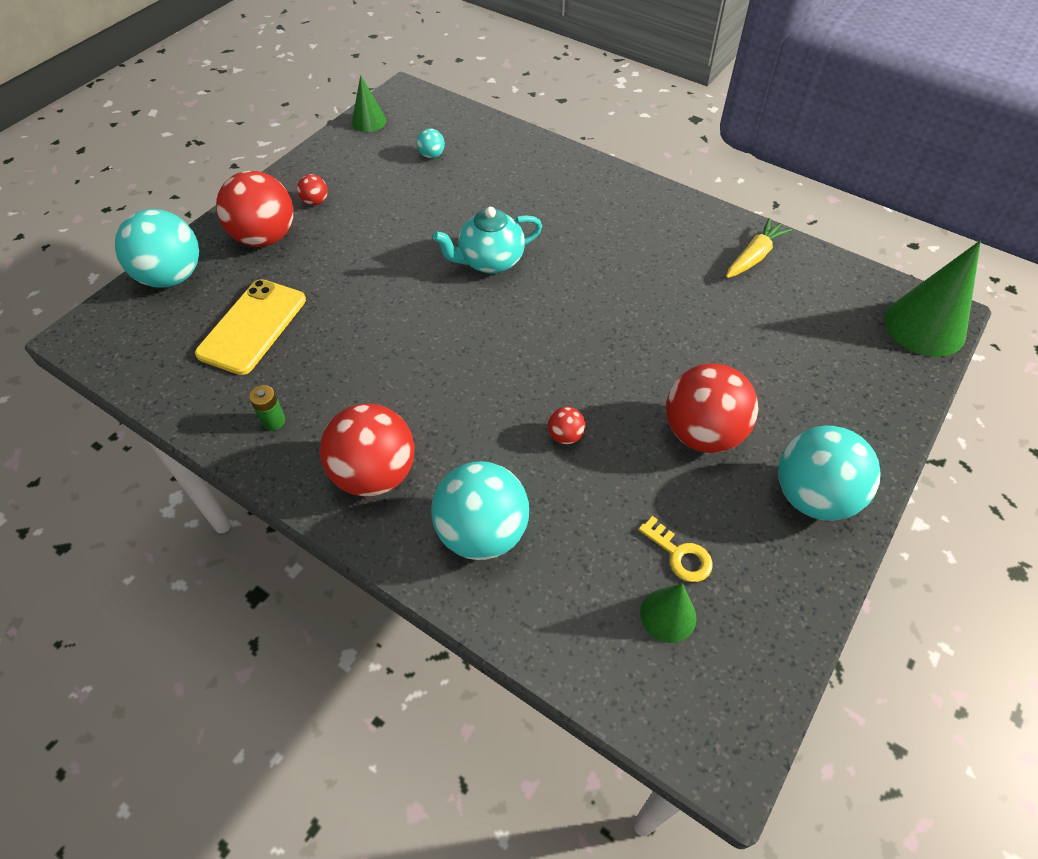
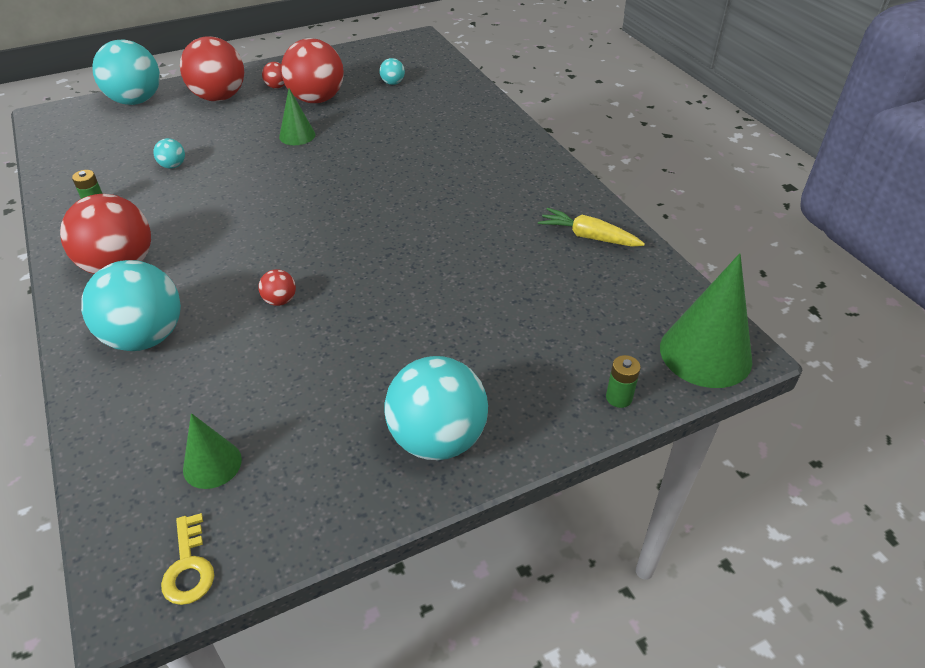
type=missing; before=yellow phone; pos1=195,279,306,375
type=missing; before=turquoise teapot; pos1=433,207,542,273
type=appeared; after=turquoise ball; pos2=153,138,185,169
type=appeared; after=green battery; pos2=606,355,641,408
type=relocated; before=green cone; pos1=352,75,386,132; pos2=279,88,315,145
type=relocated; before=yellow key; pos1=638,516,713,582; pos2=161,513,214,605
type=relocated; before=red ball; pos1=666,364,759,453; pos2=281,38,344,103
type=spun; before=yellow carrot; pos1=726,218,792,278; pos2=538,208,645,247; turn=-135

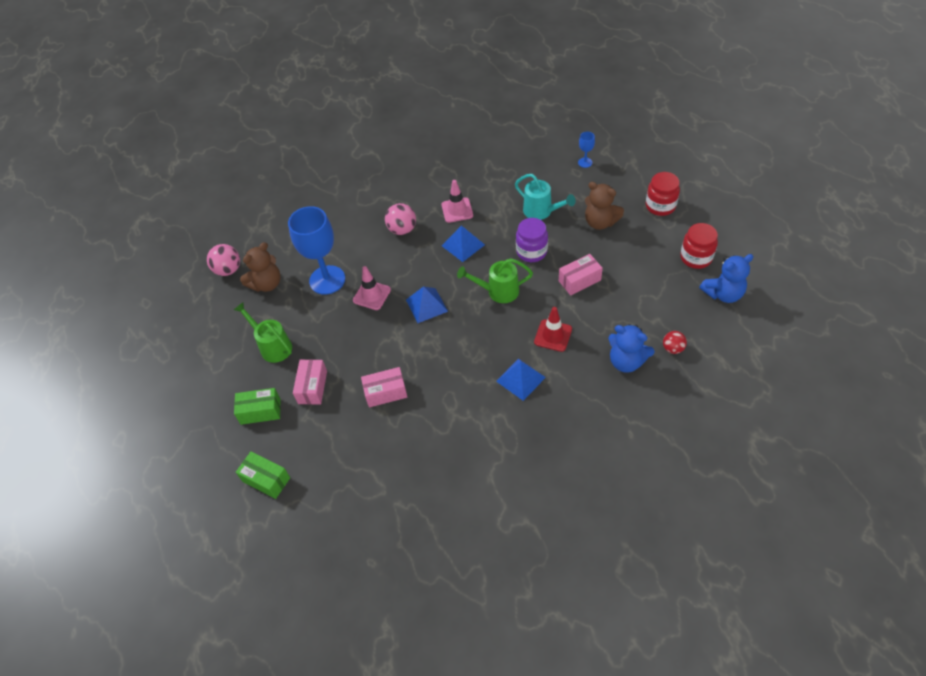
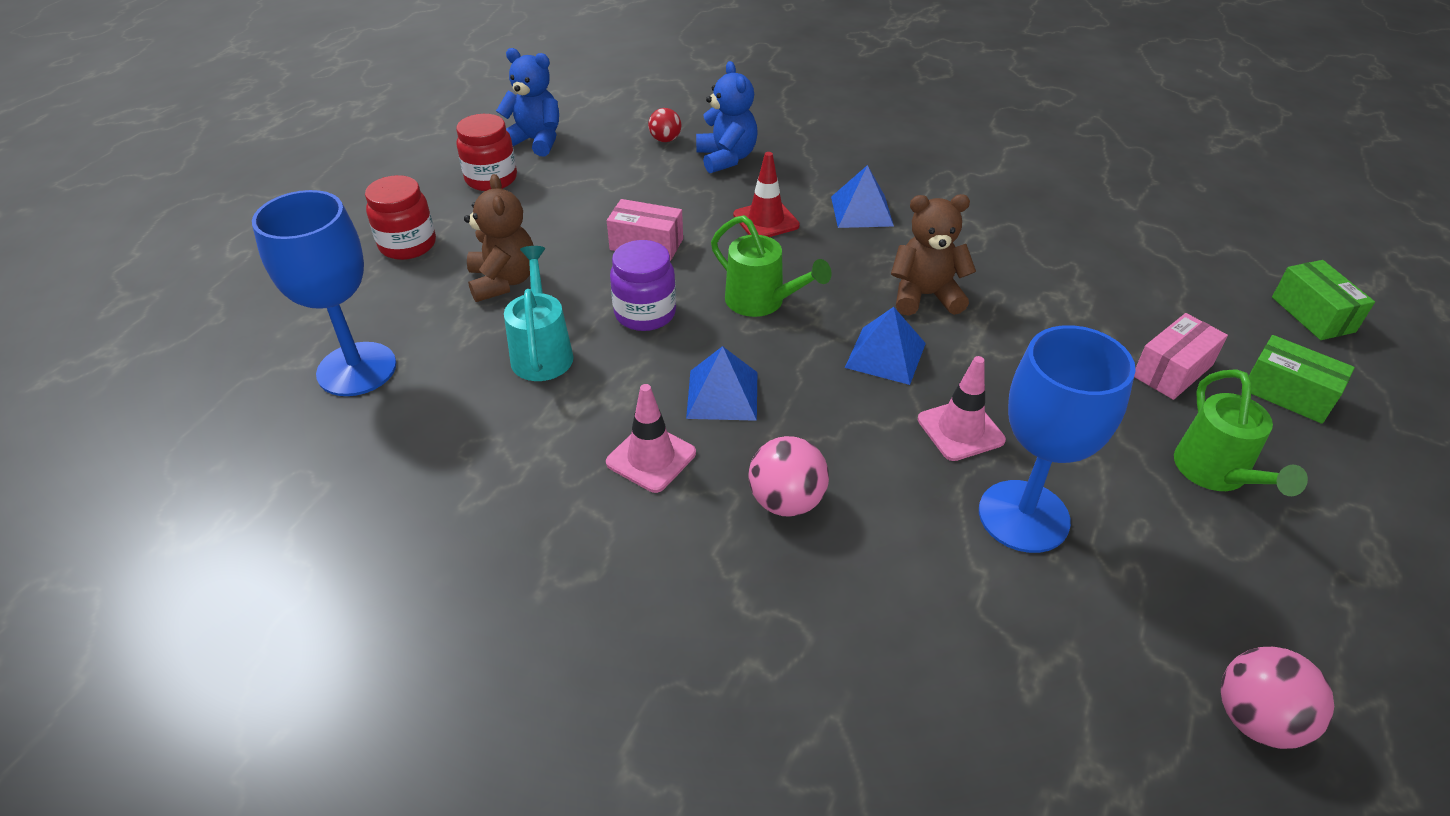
type=missing; before=pink box; pos1=361,367,407,408
type=relocated; before=brown teddy bear; pos1=240,242,281,292; pos2=891,194,976,316
type=size; before=blue goblet; pos1=578,132,595,168; pos2=252,190,396,396; scale=2.34

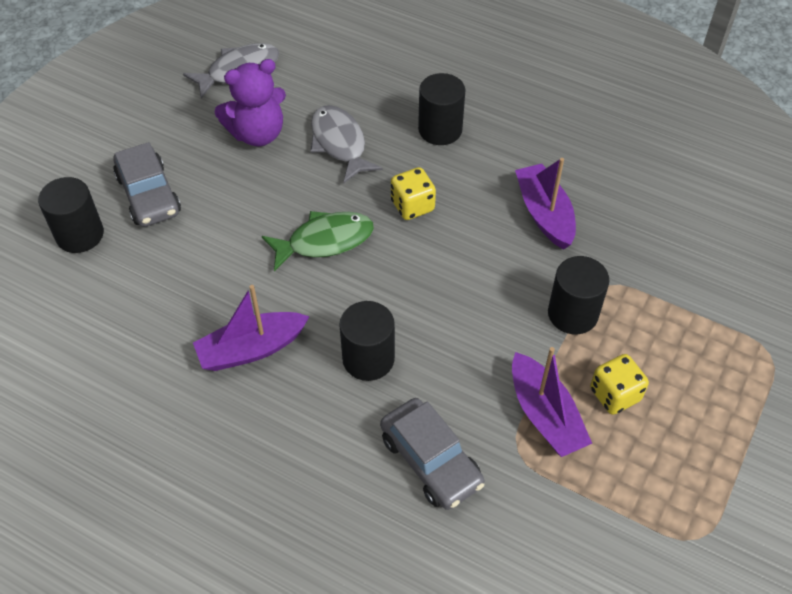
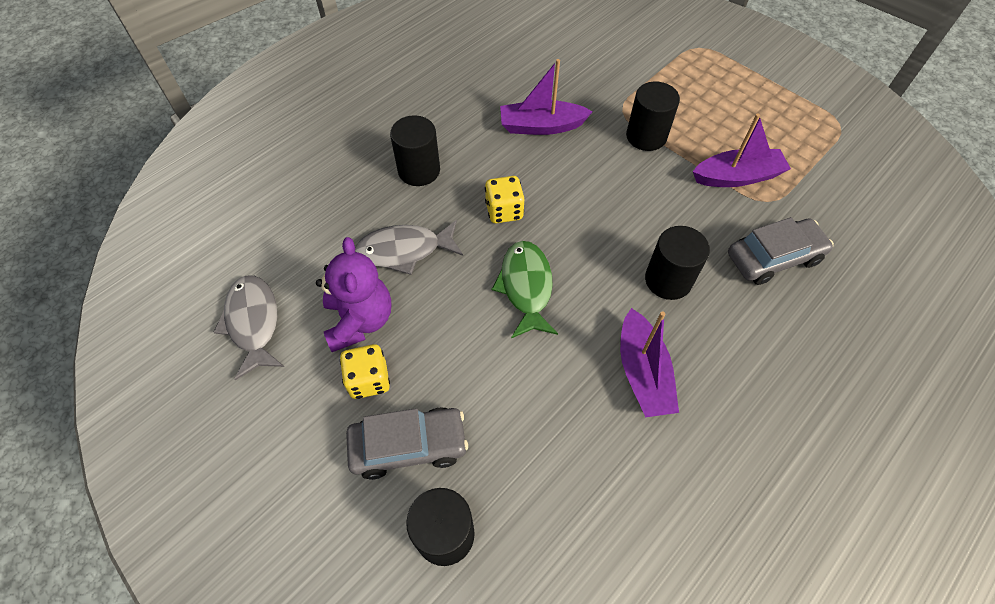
type=relocated; before=yellow dice; pos1=590,354,649,415; pos2=340,344,390,399

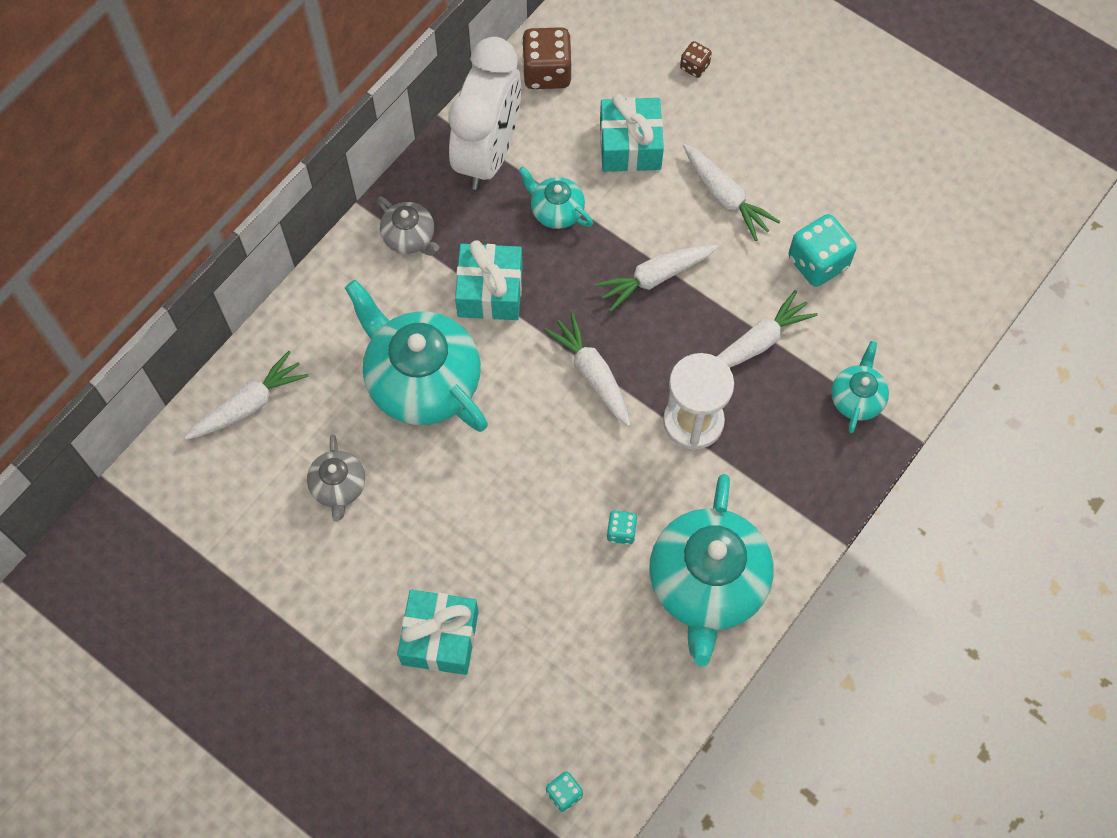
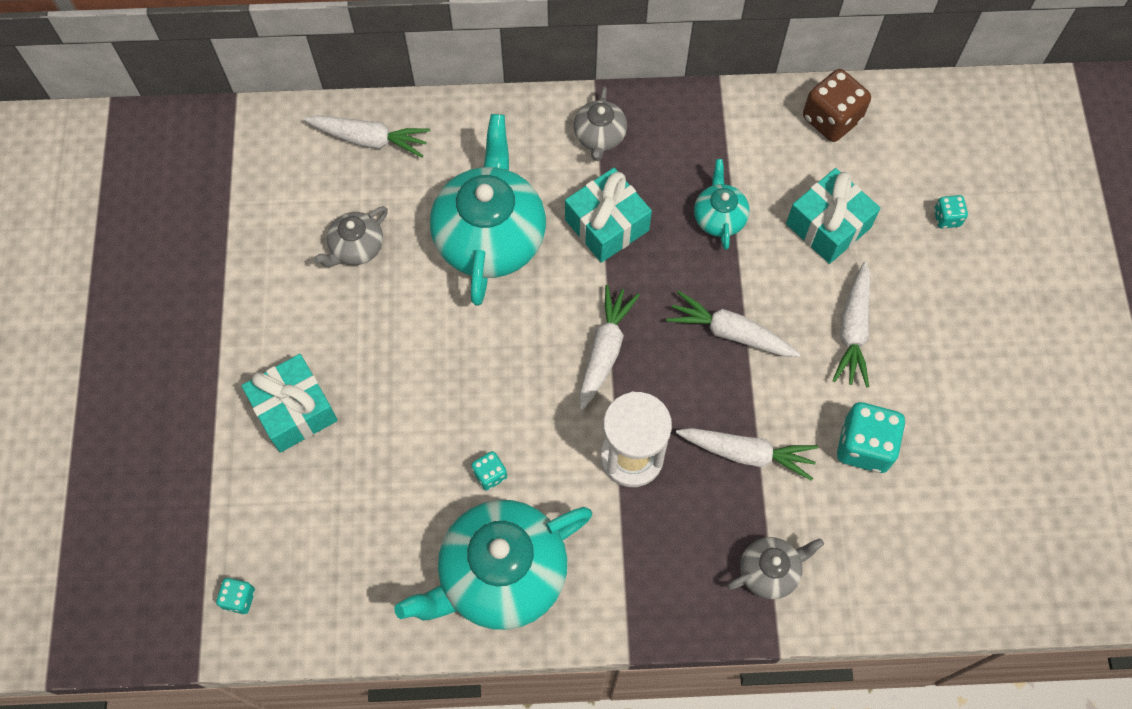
type=missing; before=white clock; pos1=448,37,521,190
type=colour; before=brown dice; after=turquoise dice; pos1=680,41,712,78; pos2=934,195,968,229
type=colour; before=turquoise teapot; after=grey teapot; pos1=831,341,889,433; pos2=727,537,824,599

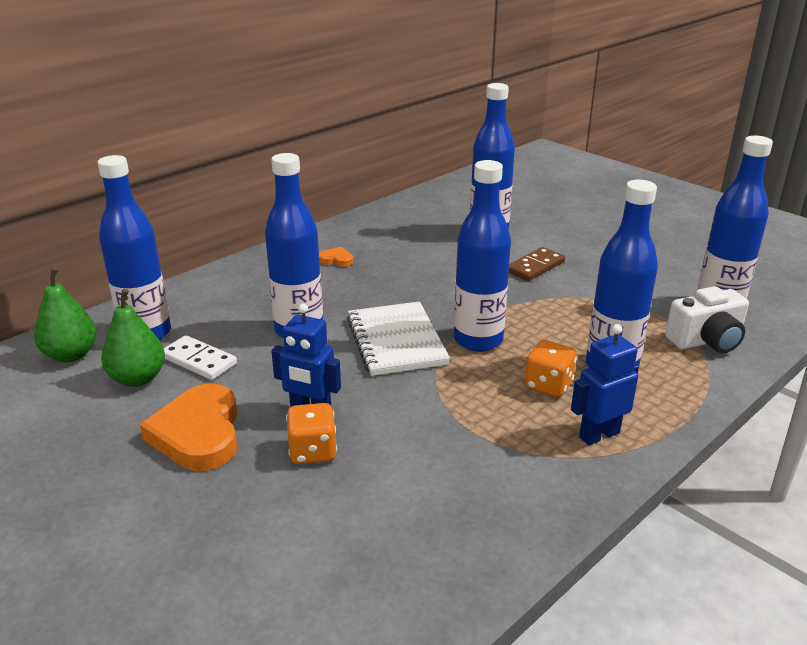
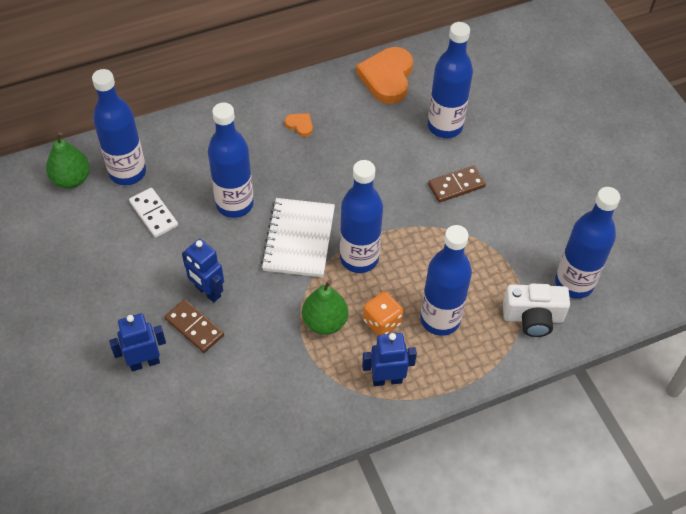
type=appeared; after=blue robot; pos2=109,313,166,371
type=relocated; before=green pear; pos1=101,289,165,387; pos2=302,280,348,335
type=relocated; before=orange heart; pos1=140,384,237,471; pos2=356,47,413,104
type=exchanged; before=orange dice; after=brown domino; pos1=286,403,337,464; pos2=165,299,224,353

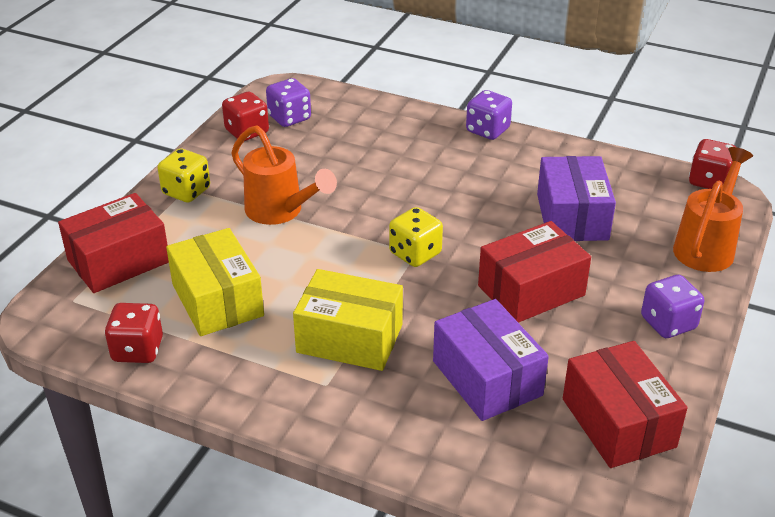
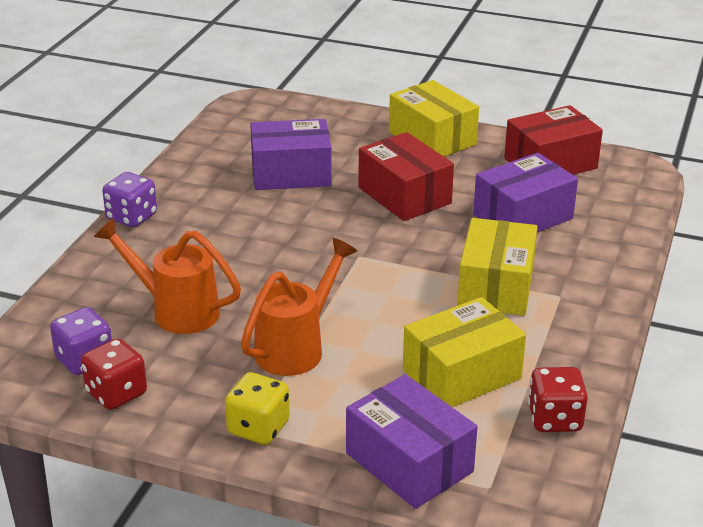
type=missing; before=yellow dice; pos1=389,207,443,267
type=missing; before=red dice; pos1=689,139,736,189
type=relocated; before=orange watering can; pos1=673,147,753,272; pos2=94,218,241,334
type=exchanged; before=purple dice; after=yellow box; pos1=641,275,704,338; pos2=389,80,479,157
type=colour; before=red box; after=purple box; pos1=58,193,169,293; pos2=346,374,478,509

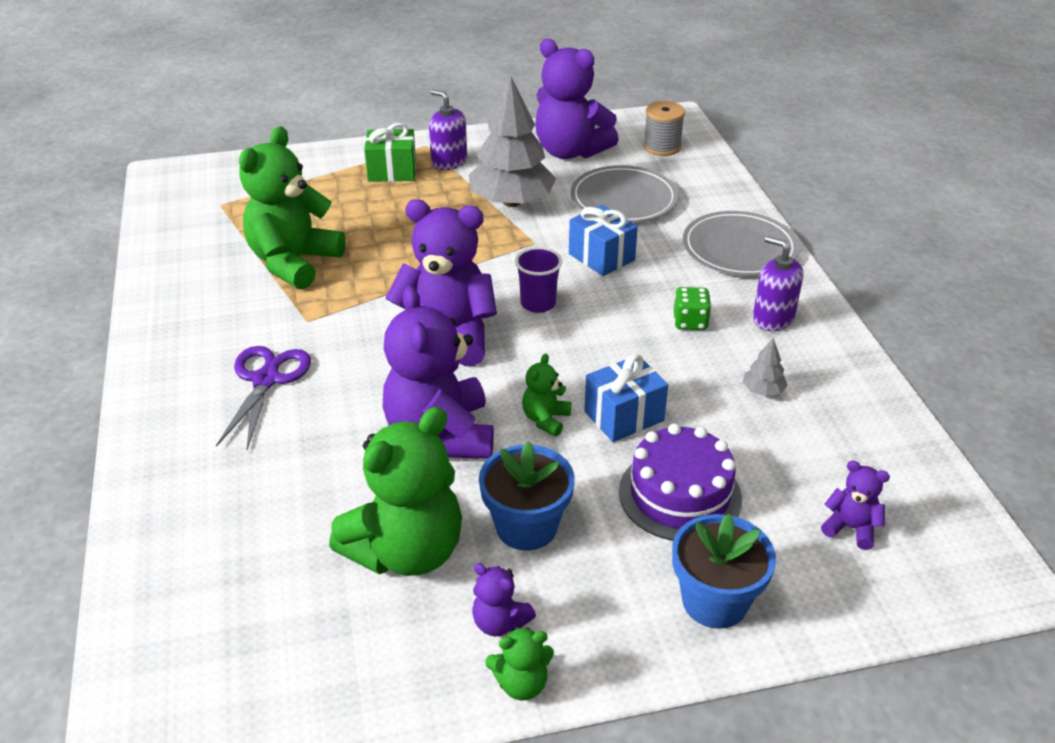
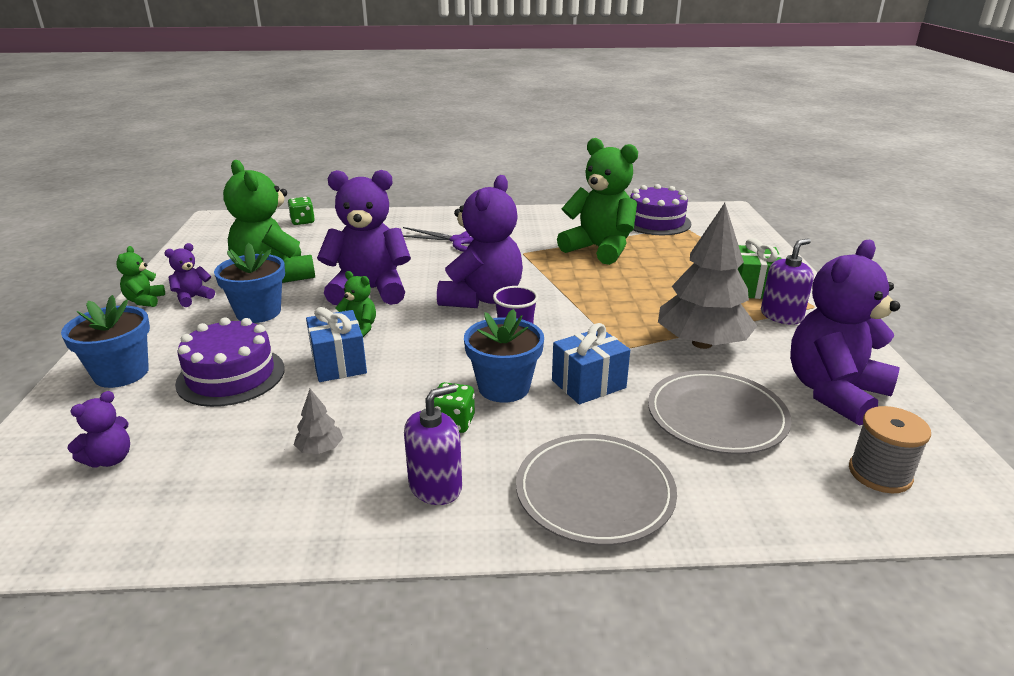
type=appeared; after=green dice; pos2=288,197,315,225
type=appeared; after=blue flower pot; pos2=464,309,544,403
type=appeared; after=purple cake; pos2=630,184,691,235

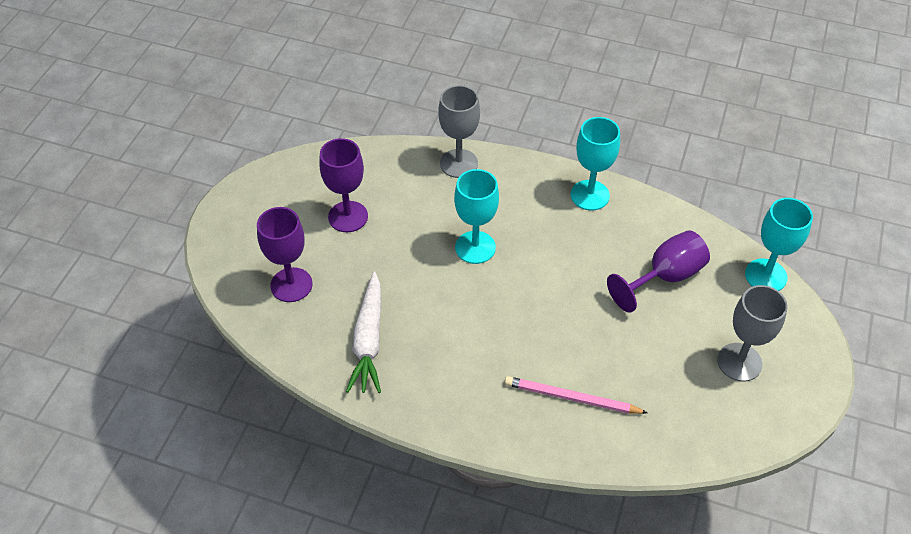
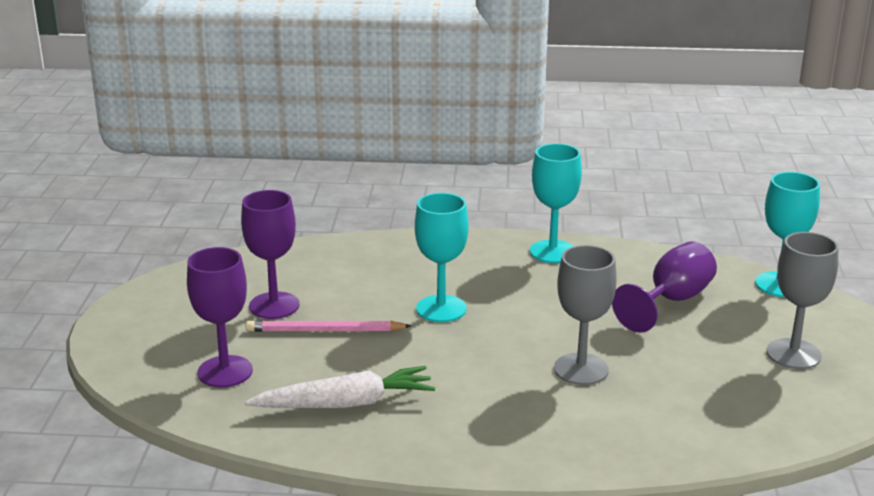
type=relocated; before=grey goblet; pos1=438,85,480,178; pos2=554,245,617,385
type=relocated; before=pink pencil; pos1=505,376,648,414; pos2=246,320,411,332
type=spun; before=white carrot; pos1=346,271,381,393; pos2=245,366,435,408; turn=-90

